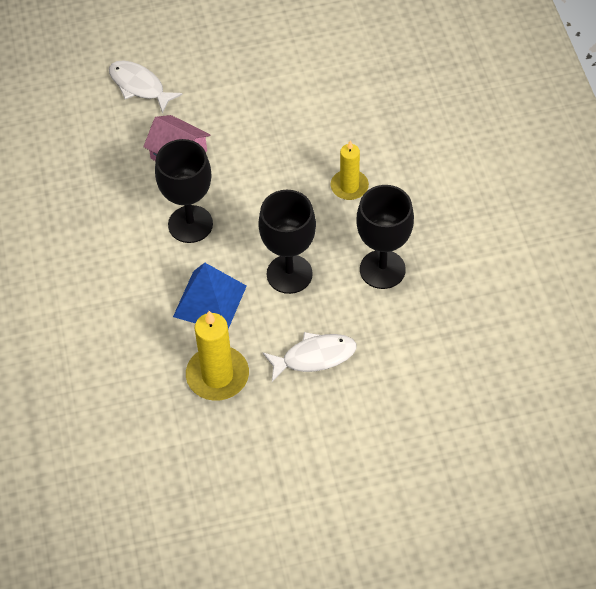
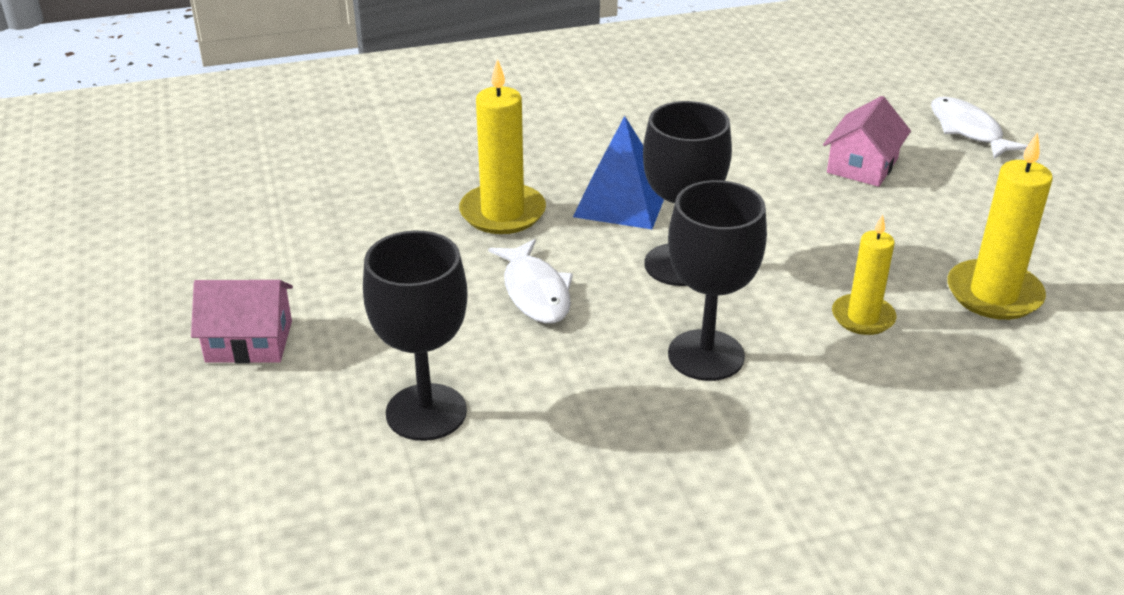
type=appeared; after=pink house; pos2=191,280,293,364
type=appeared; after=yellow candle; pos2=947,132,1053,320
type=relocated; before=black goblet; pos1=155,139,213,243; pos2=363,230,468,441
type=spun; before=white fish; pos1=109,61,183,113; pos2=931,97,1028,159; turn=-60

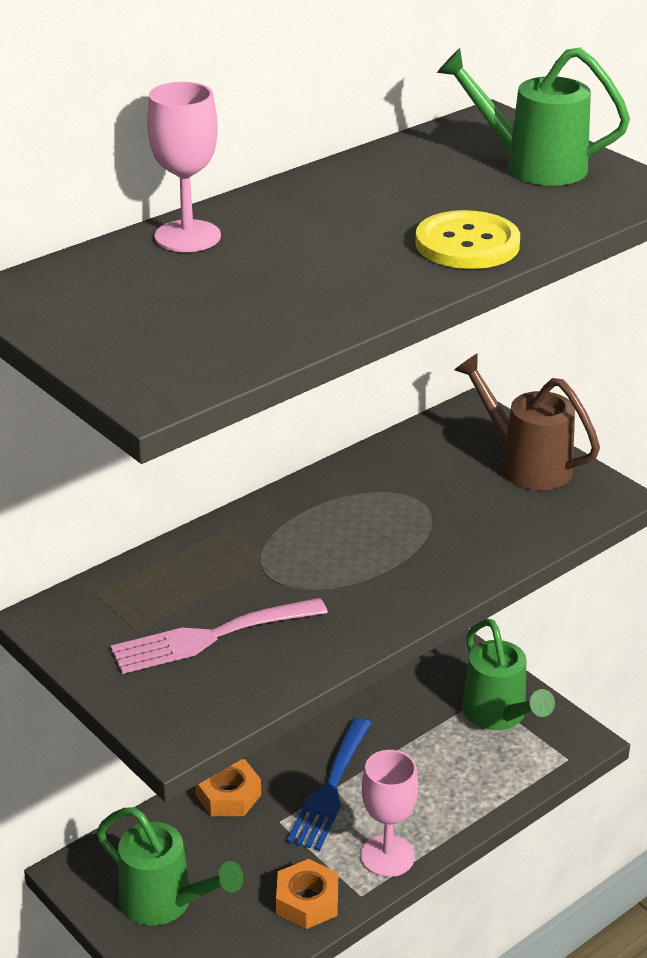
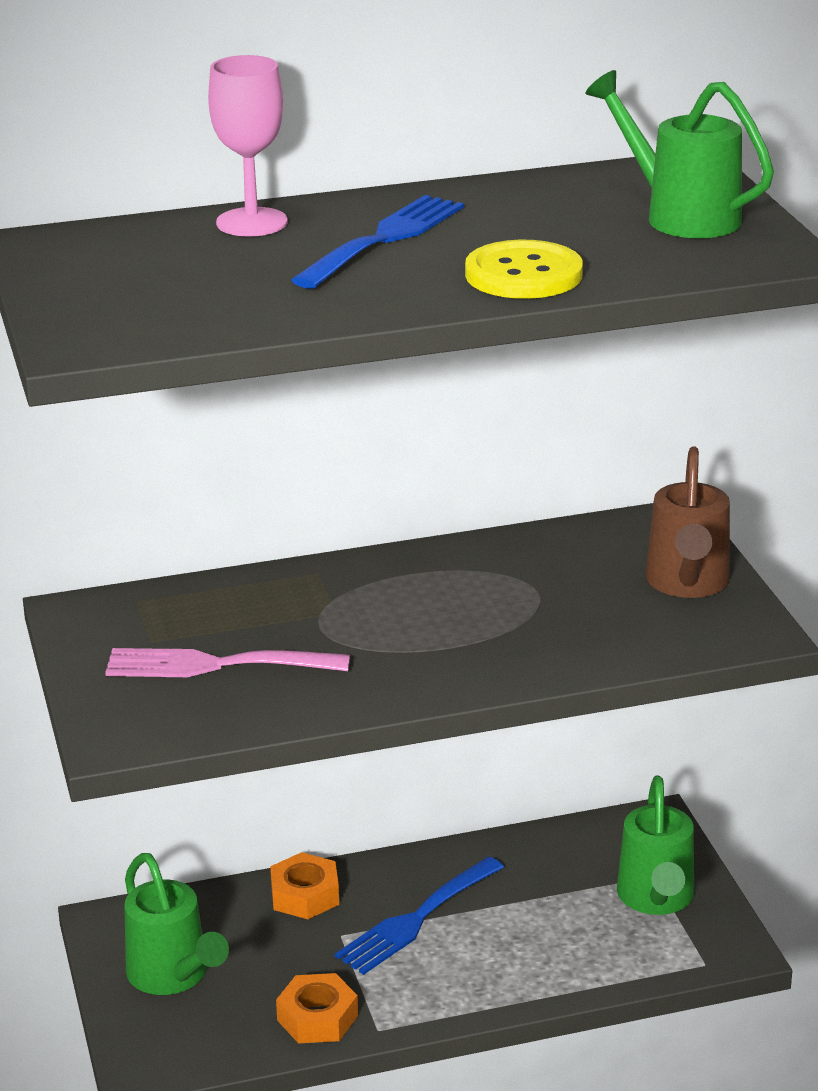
type=missing; before=pink goblet; pos1=361,750,418,877
type=appeared; after=blue fork; pos2=291,195,464,289
type=spun; before=brown watering can; pos1=454,353,600,490; pos2=645,446,730,598; turn=-150

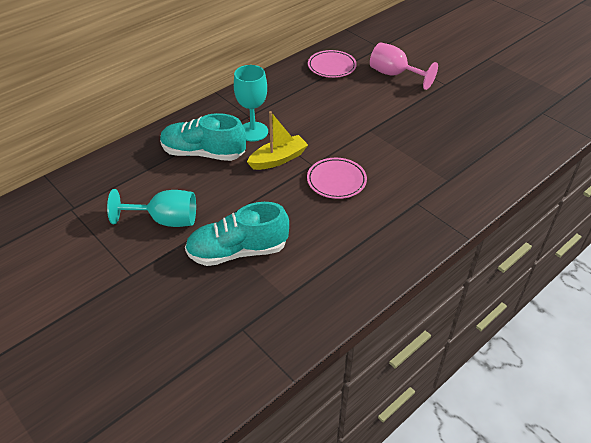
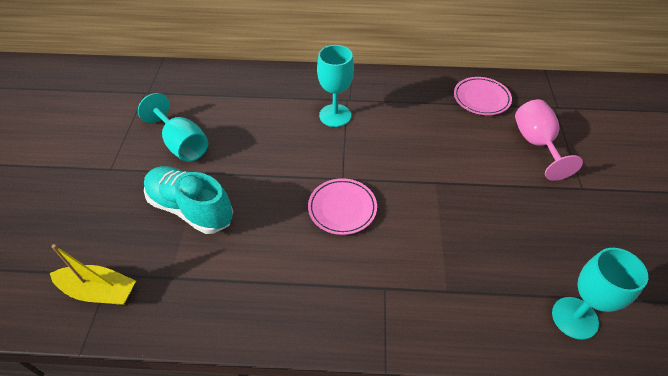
type=missing; before=turquoise shoe; pos1=160,113,246,161
type=appeared; after=turquoise goblet; pos2=552,248,648,340
type=relocated; before=yellow boat; pos1=247,111,308,170; pos2=50,244,136,305

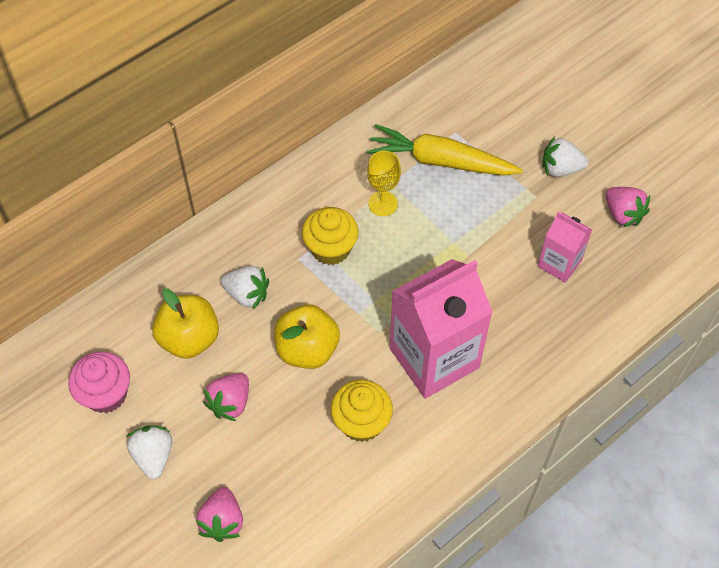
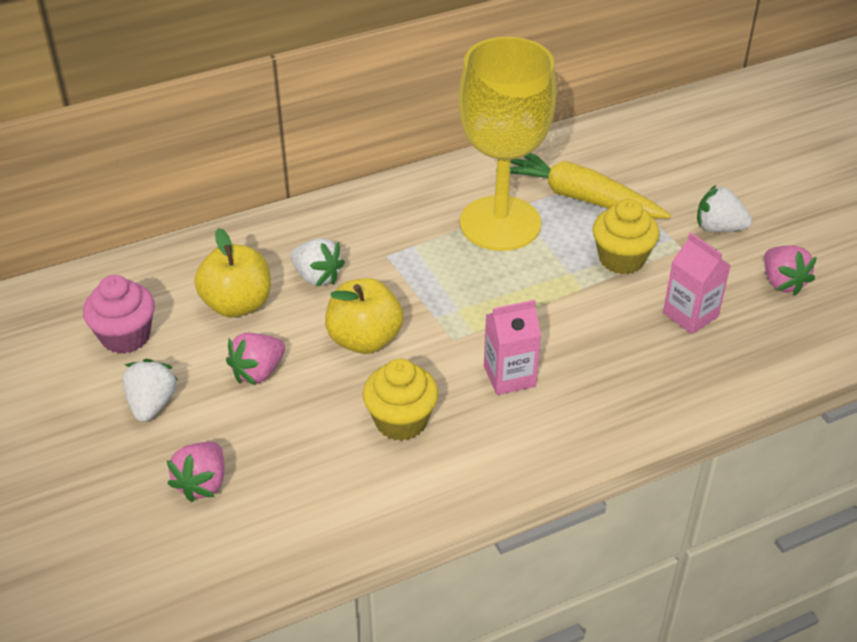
type=relocated; before=yellow cupcake; pos1=302,207,359,265; pos2=593,199,659,274
type=size; before=yellow goblet; pos1=367,151,401,216; pos2=458,37,556,251; scale=2.37
type=size; before=pink carton; pos1=390,259,493,399; pos2=484,300,541,395; scale=0.52

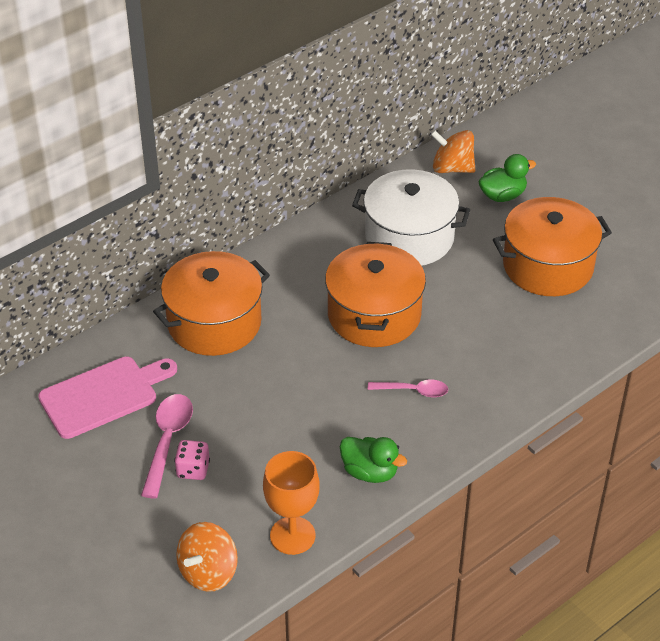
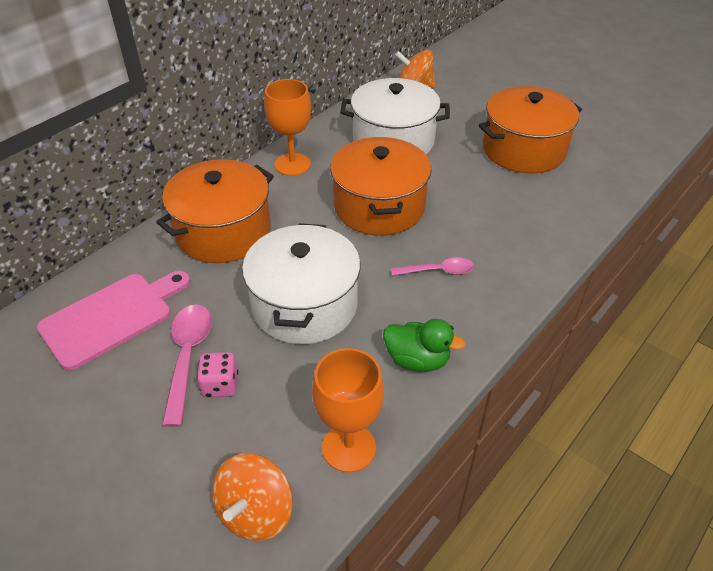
type=missing; before=green duck; pos1=478,154,536,202
type=appeared; after=white pot; pos2=242,223,360,344
type=appeared; after=orange goblet; pos2=264,79,311,176

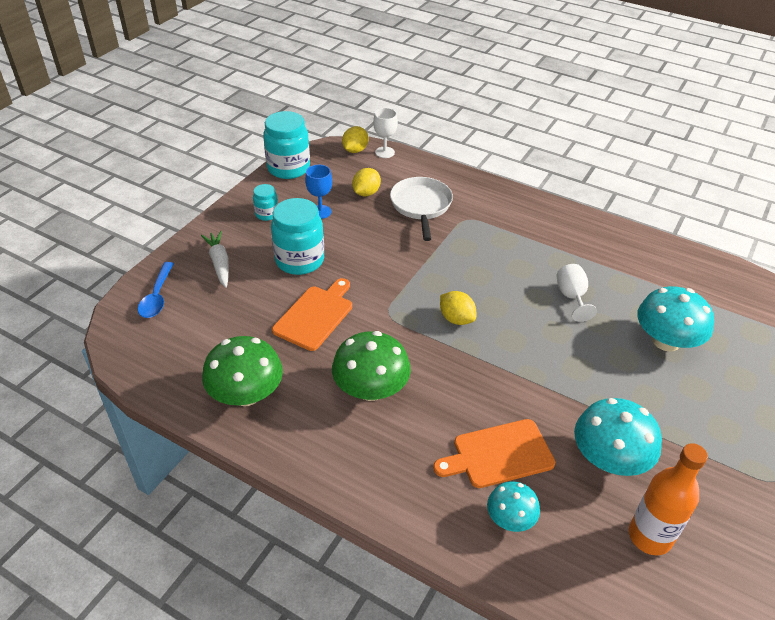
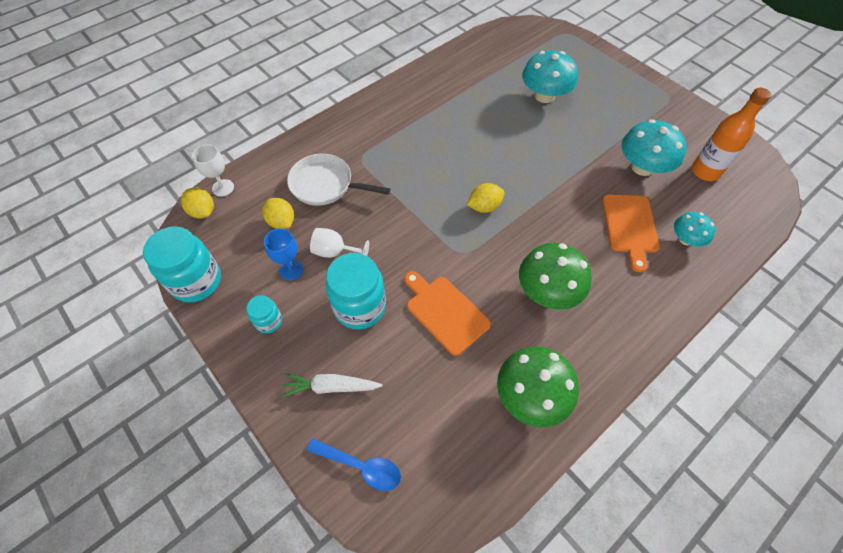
type=relocated; before=white goblet; pos1=557,264,597,322; pos2=310,228,369,258

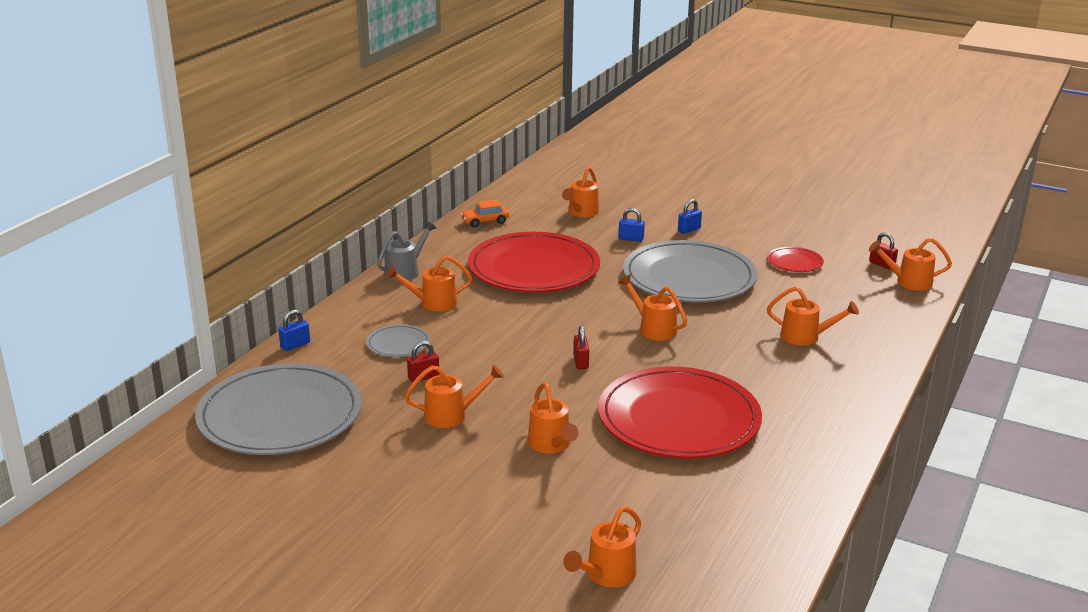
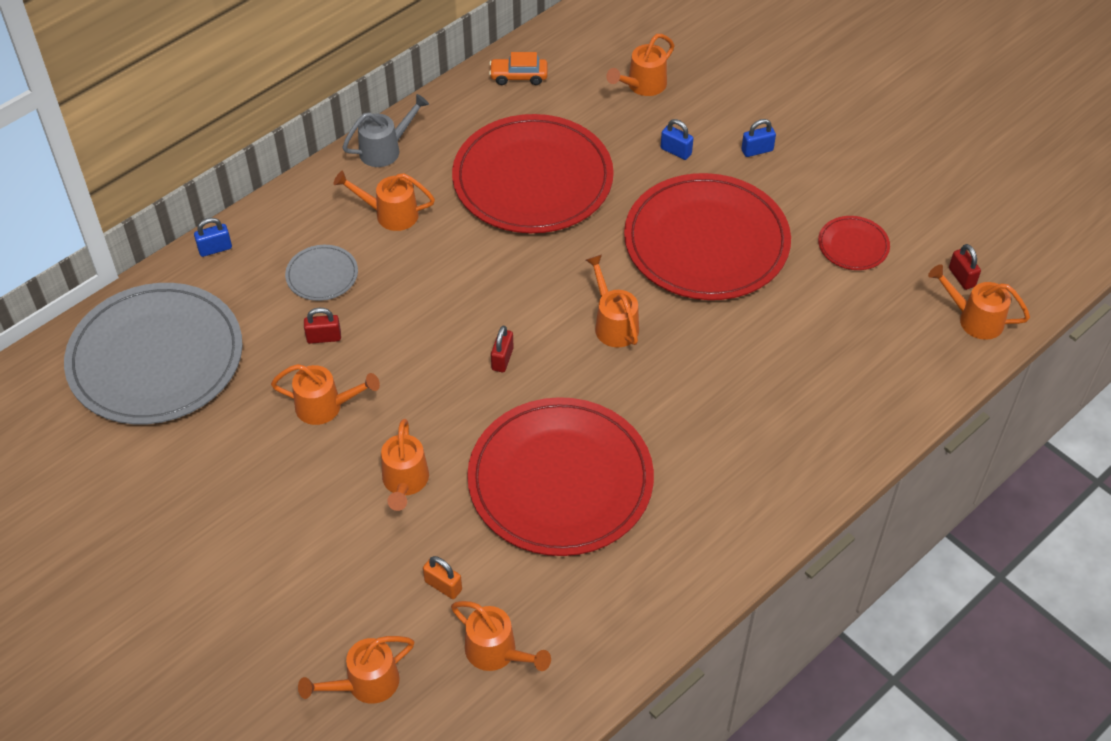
type=appeared; after=orange padlock; pos2=423,556,462,599
type=relocated; before=orange watering can; pos1=767,286,859,345; pos2=451,601,551,671
type=colour; before=grey plate; after=red plate; pos1=623,240,758,302; pos2=624,173,791,300

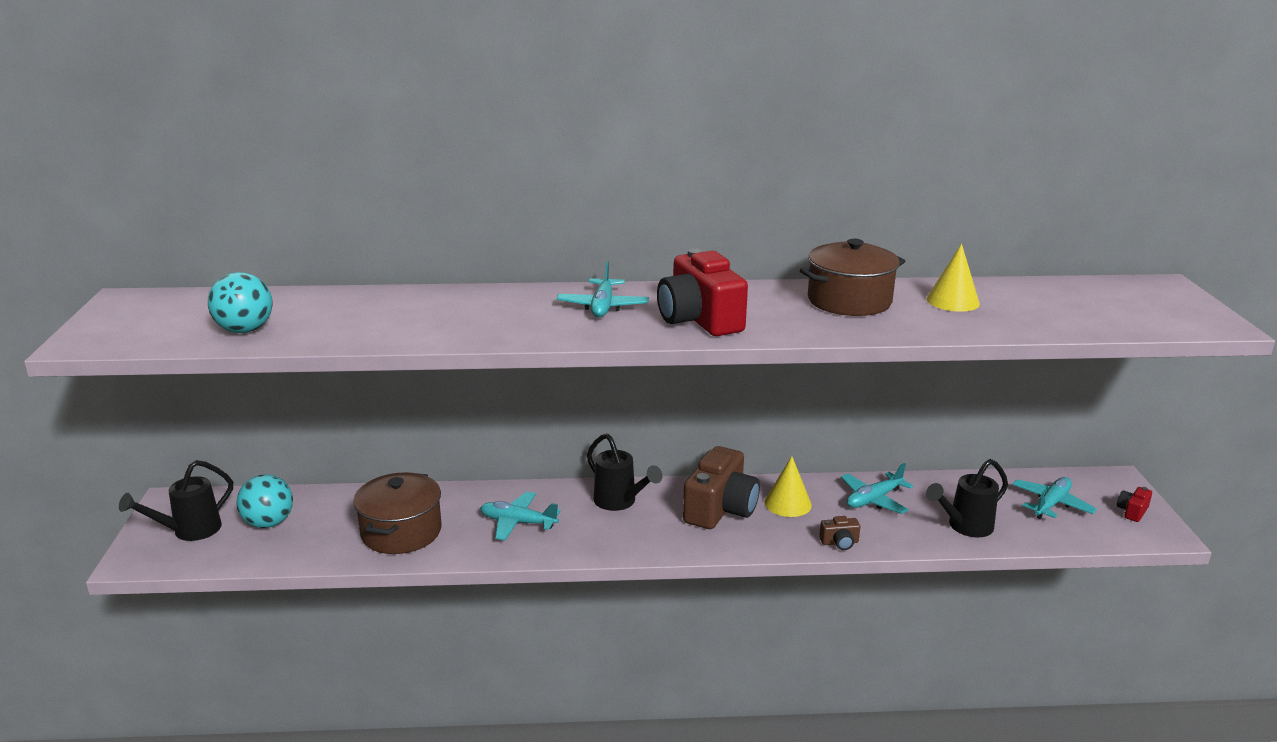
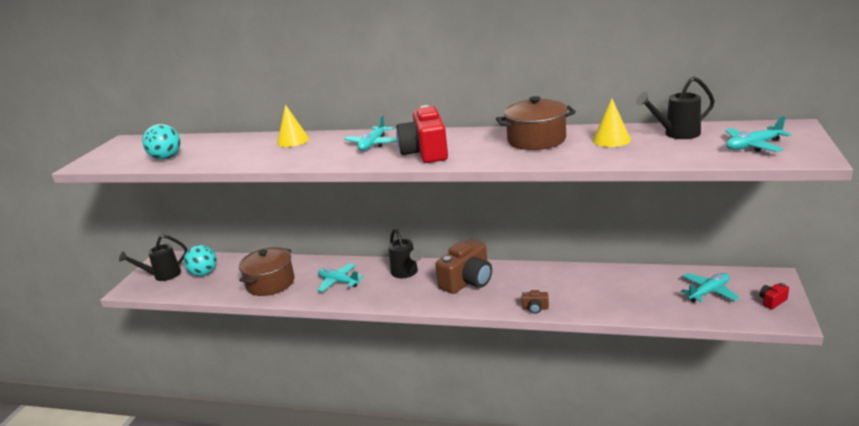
type=relocated; before=yellow cone; pos1=764,456,812,517; pos2=277,105,309,147
type=relocated; before=turquoise plane; pos1=841,463,913,514; pos2=725,116,792,152
type=relocated; before=black watering can; pos1=926,459,1008,537; pos2=636,77,715,139

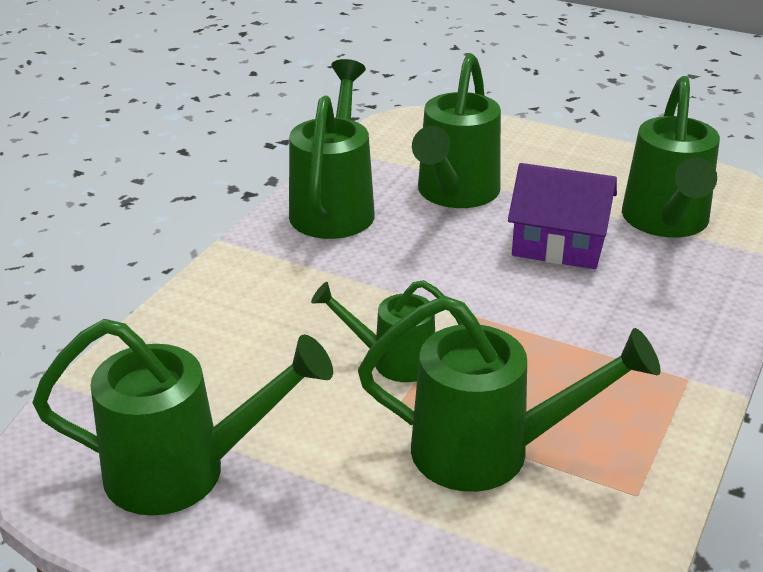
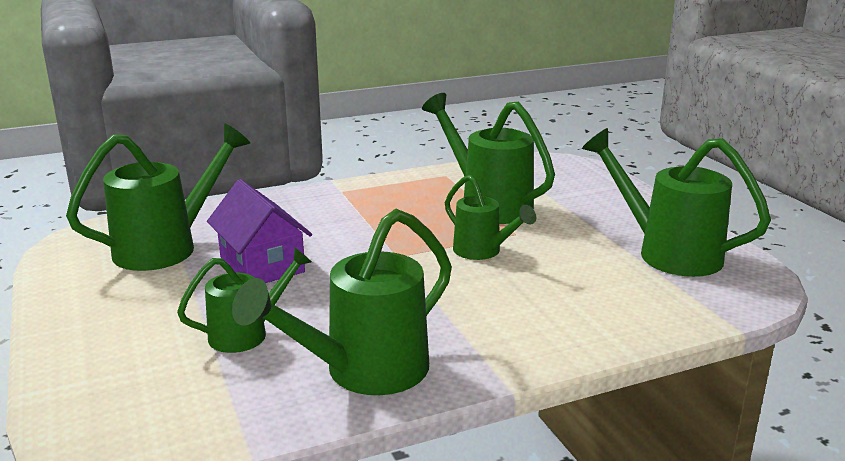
type=size; before=green watering can; pos1=412,53,501,208; pos2=177,247,312,353; scale=0.6

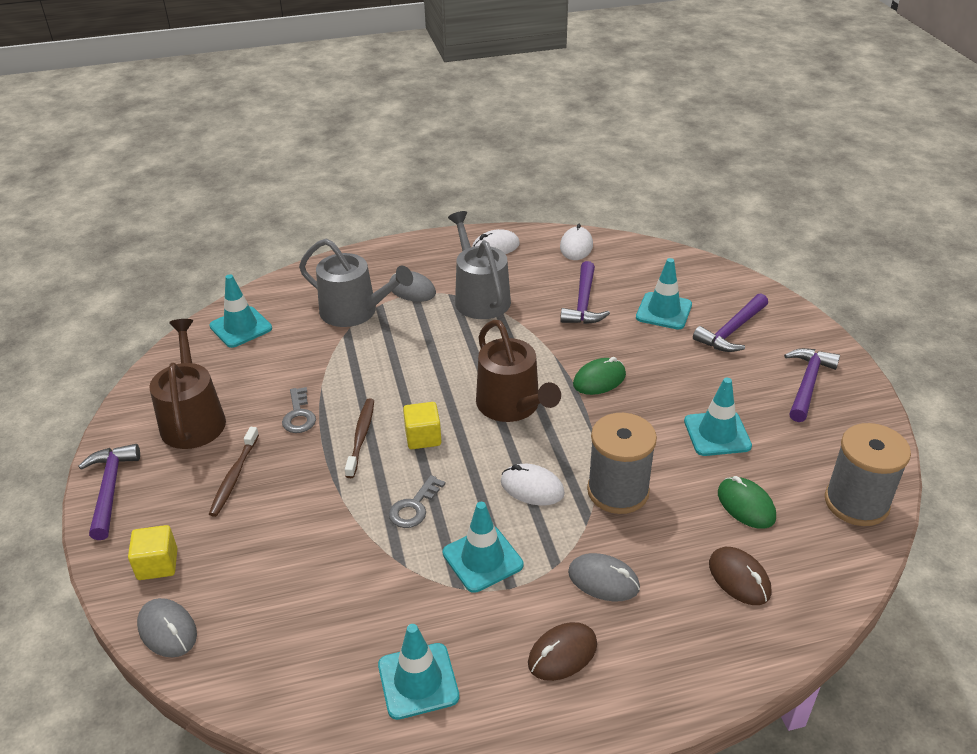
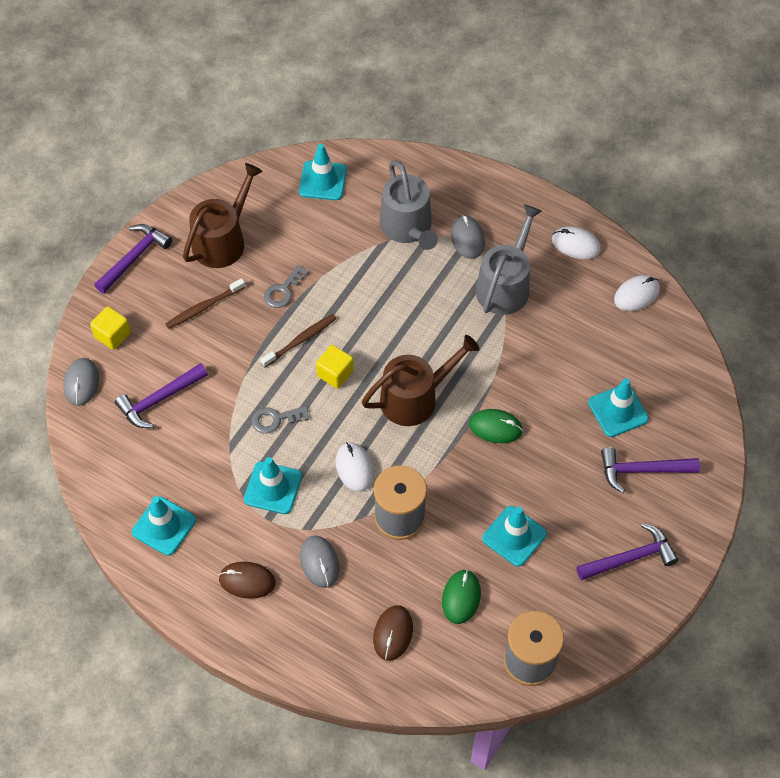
type=relocated; before=purple hammer; pos1=560,261,610,324; pos2=115,363,208,428
type=spun; before=brown watering can; pos1=476,320,561,422; pos2=362,335,480,426; turn=-135

